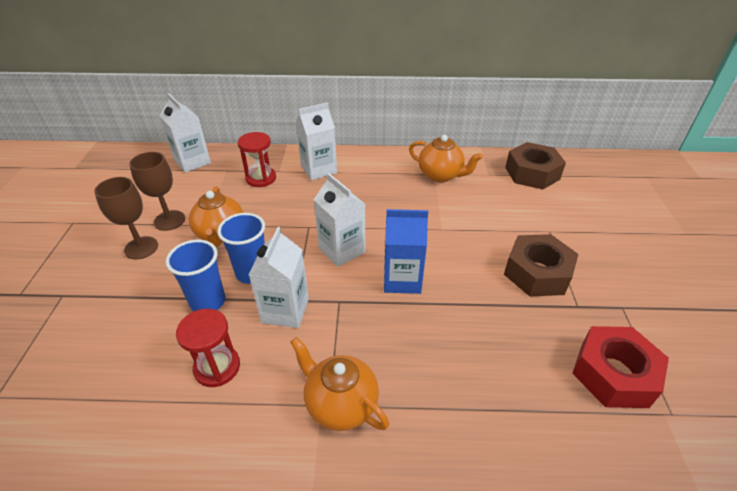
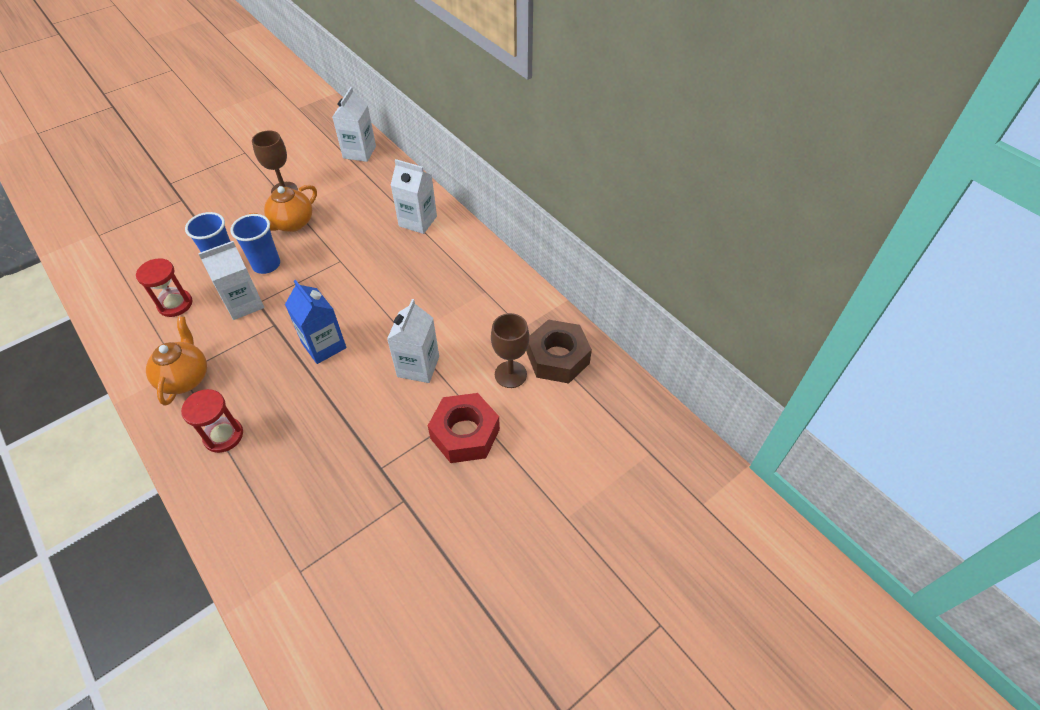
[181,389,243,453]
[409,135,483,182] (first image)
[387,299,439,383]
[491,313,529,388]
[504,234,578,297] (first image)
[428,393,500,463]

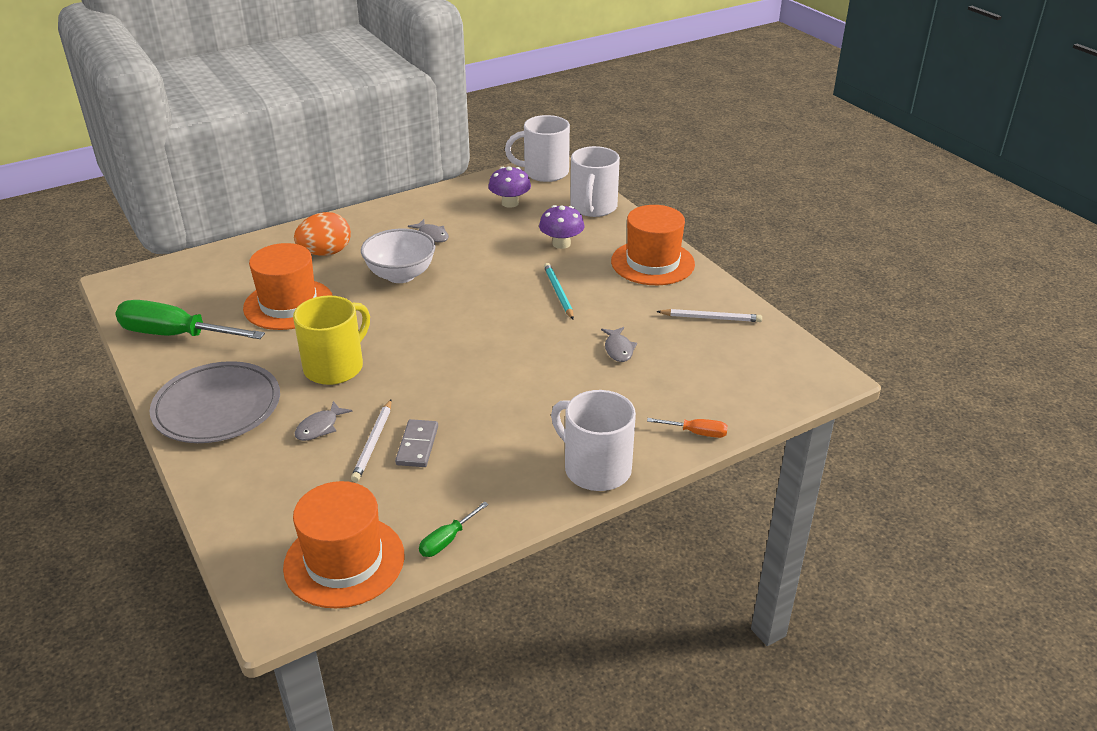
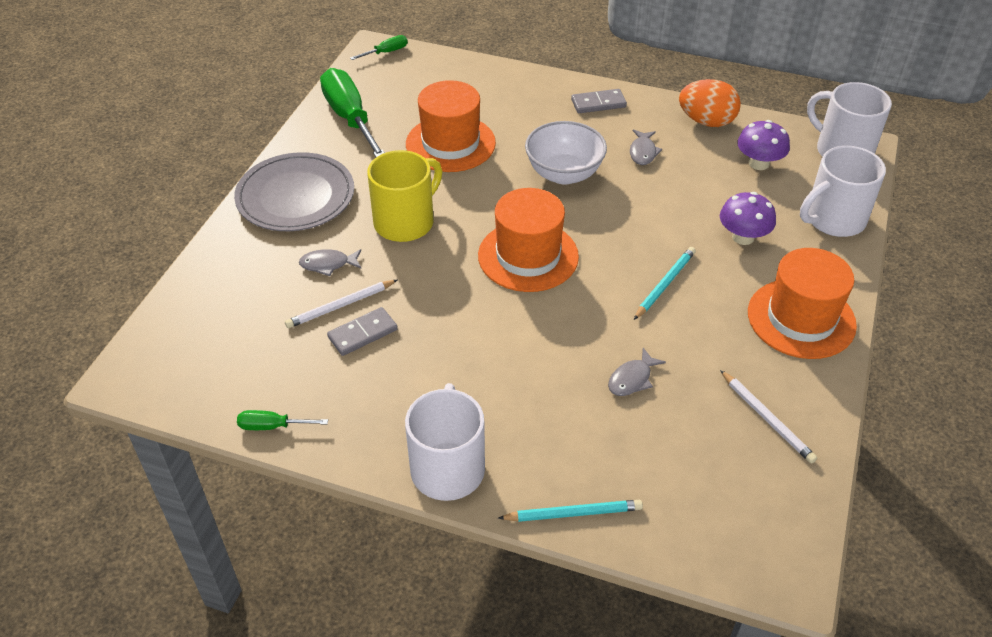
[679,79,741,127]
[367,150,442,242]
[498,500,643,522]
[478,188,579,292]
[350,35,408,60]
[571,89,627,113]

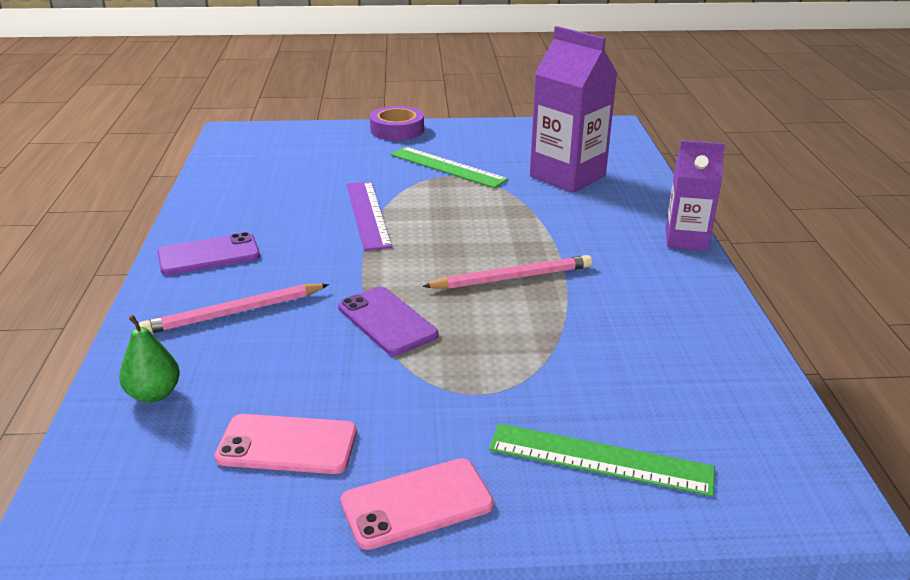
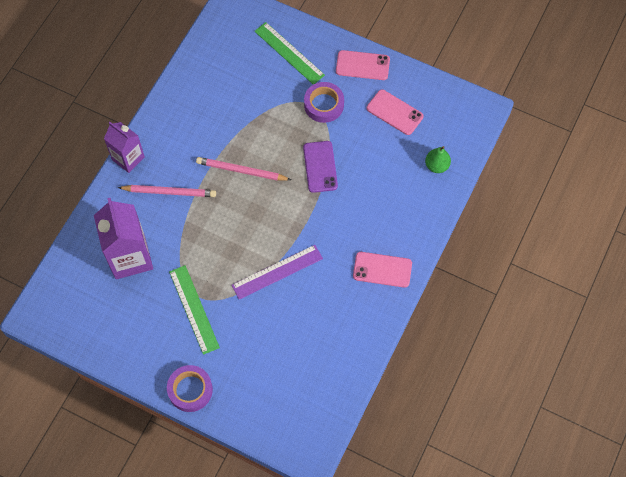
[232,245,323,300]
[353,252,412,288]
[118,185,216,197]
[304,82,344,123]

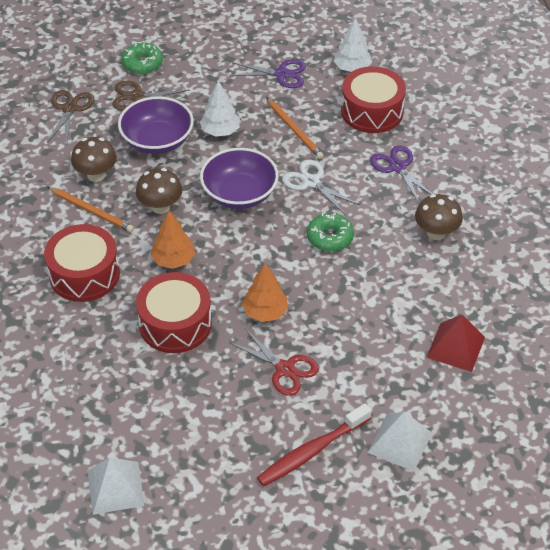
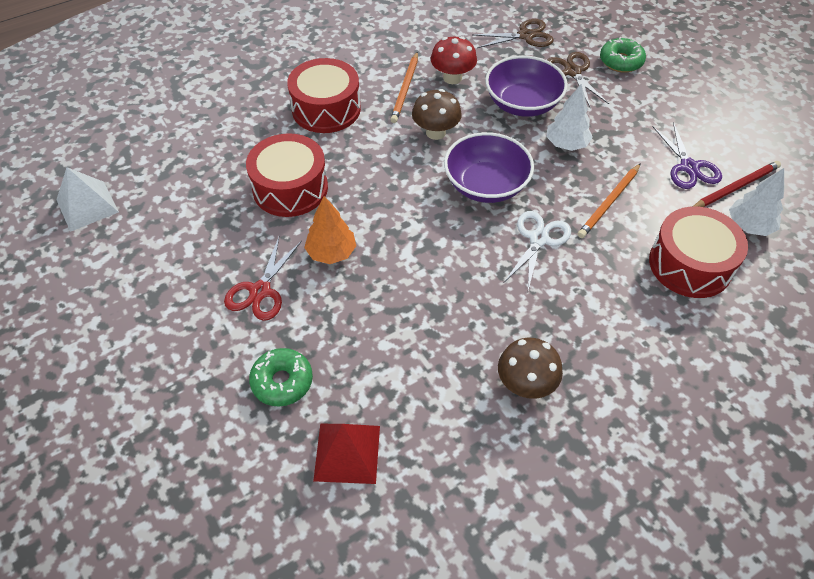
[431,36,477,84]
[370,145,432,204] (first image)
[151,211,195,269] (first image)
[249,348,313,406]
[257,403,372,486] (first image)
[367,411,432,471] (first image)
[693,161,781,207]

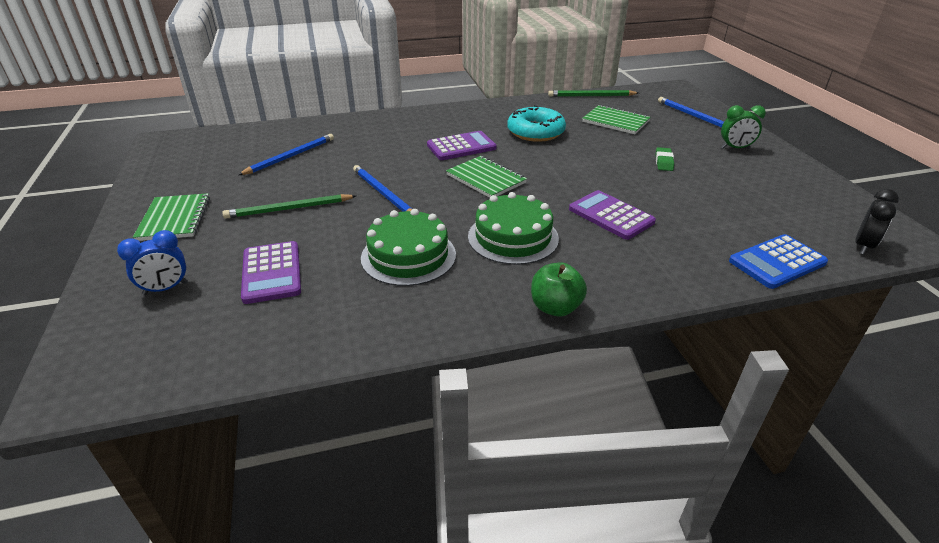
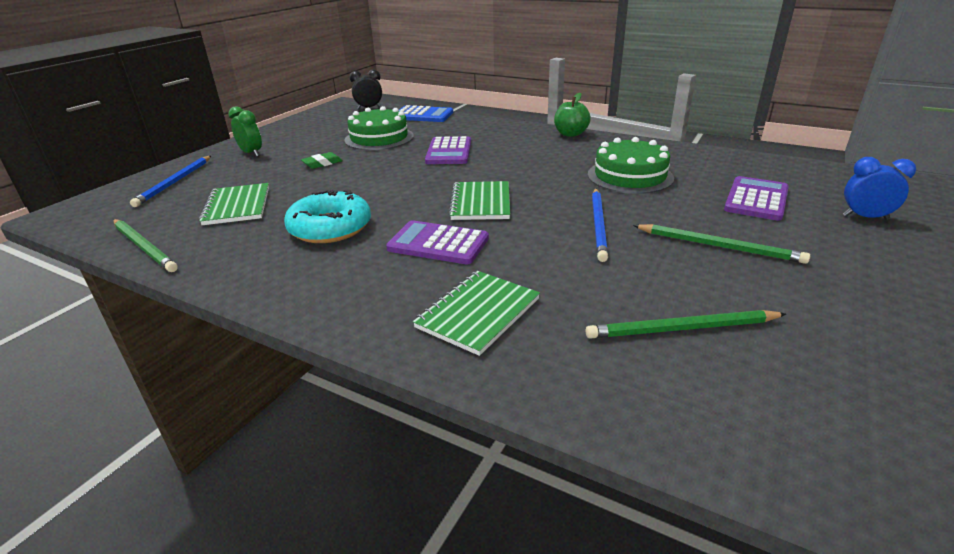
[586,310,786,339]
[344,106,414,150]
[413,271,540,356]

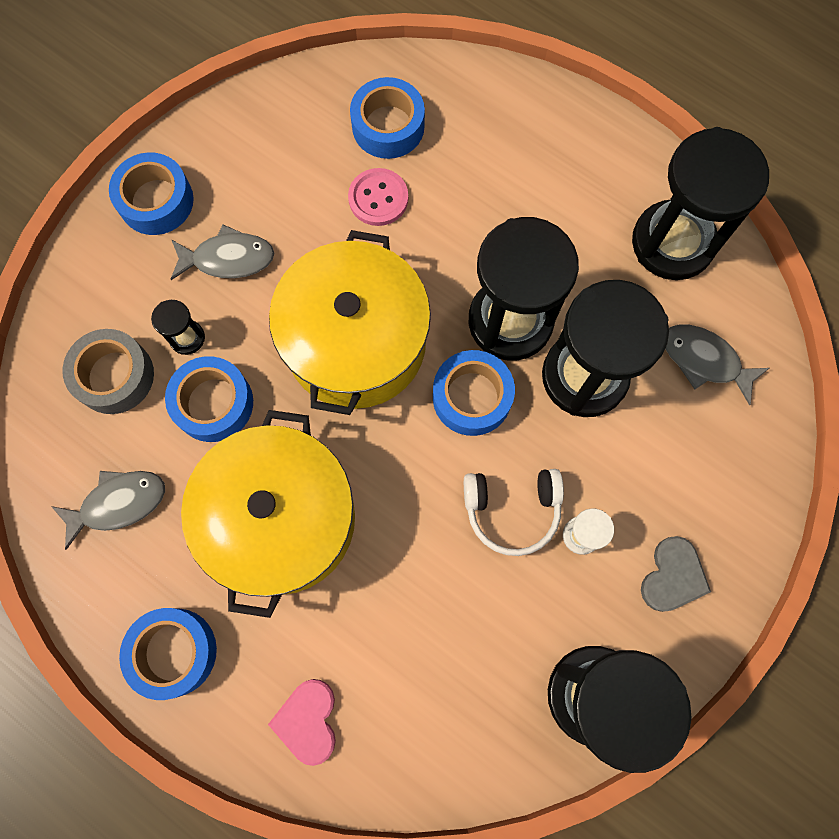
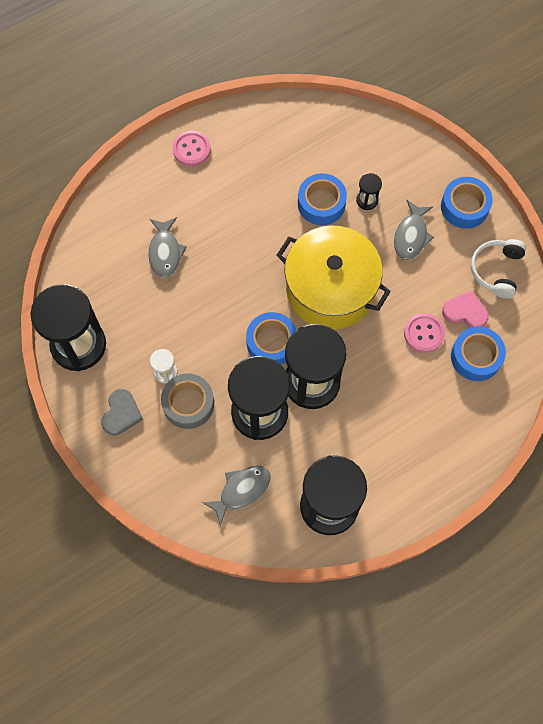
[161,374,214,429]
[181,410,355,618] (first image)
[471,239,526,299]
[148,217,187,278]
[101,389,143,435]
[172,131,211,166]
[442,290,489,328]

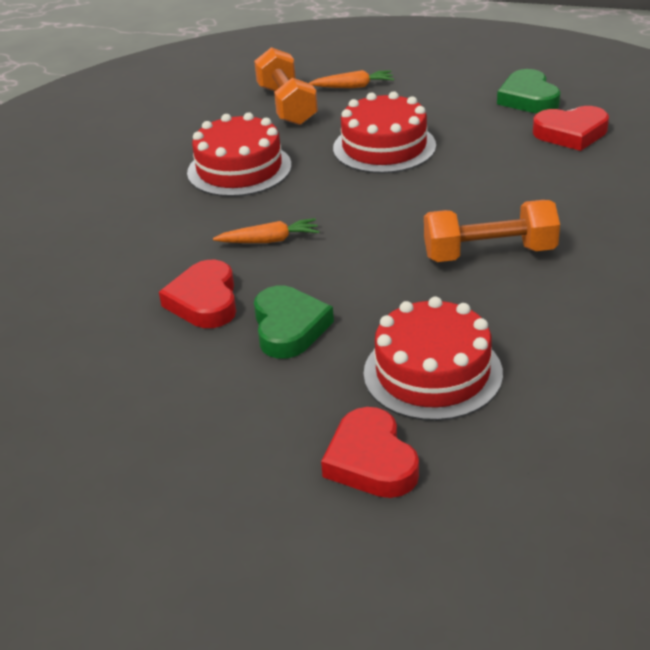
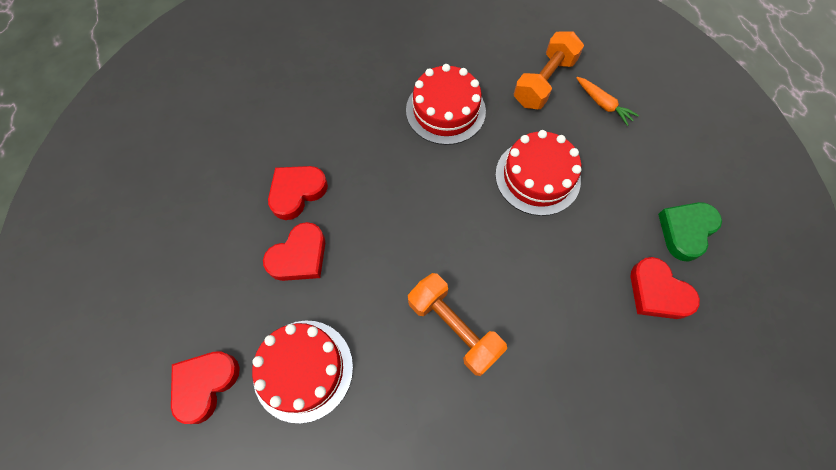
[213,218,319,243] (first image)
[263,222,325,281]

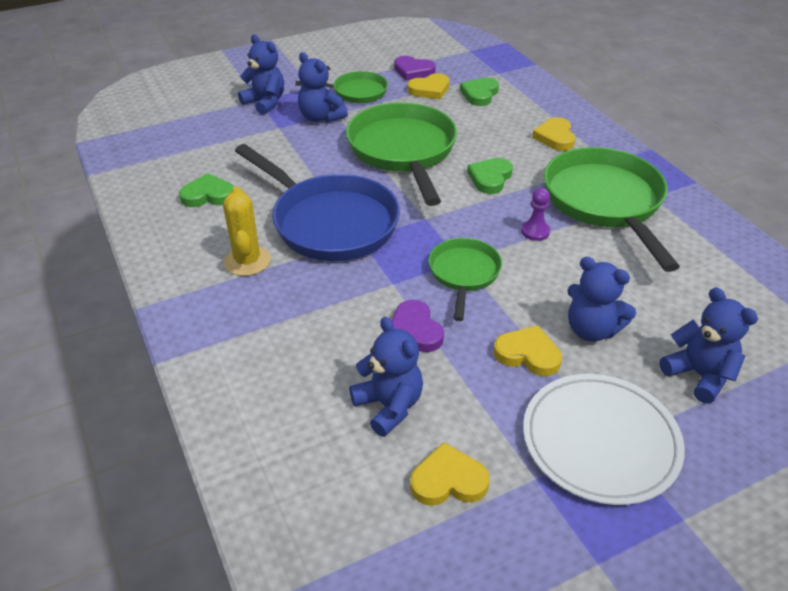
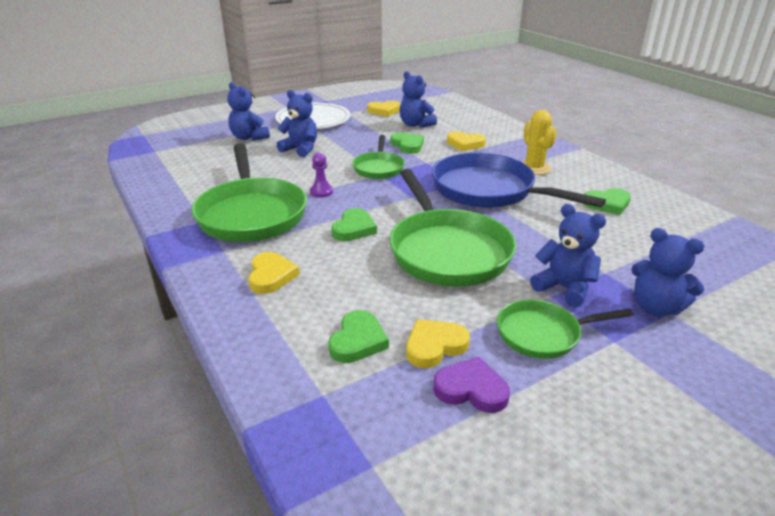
[390,133,424,154]
[447,131,486,151]

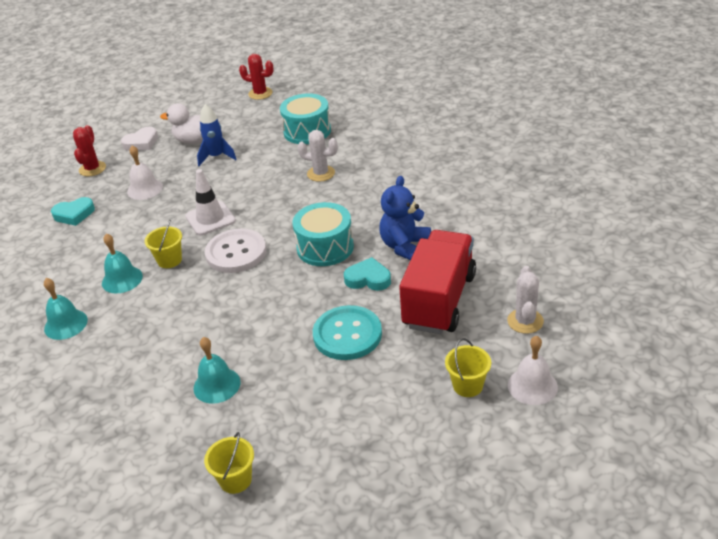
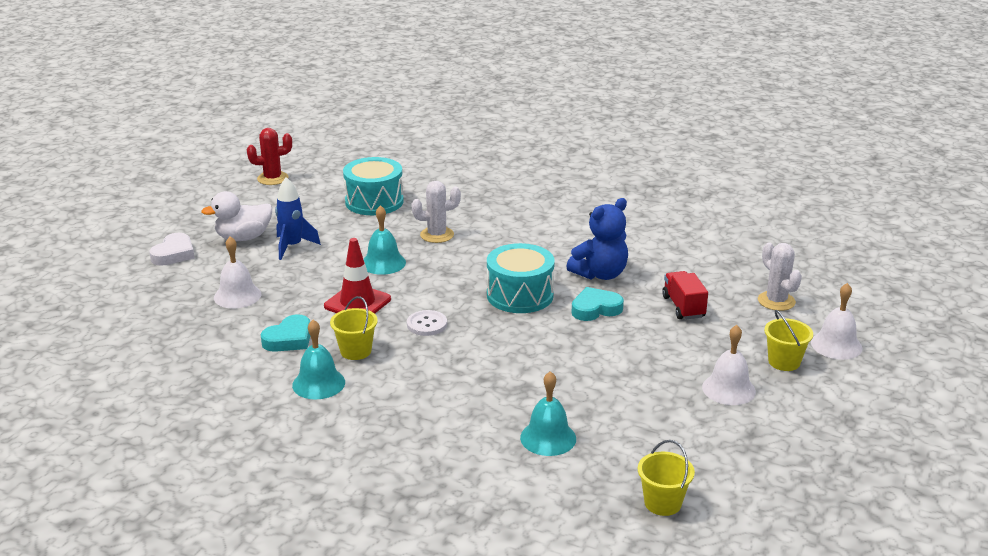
[73,125,106,176] (first image)
[324,238,391,314]
[566,198,628,280]
[261,314,310,352]
[407,310,447,336]
[662,271,708,319]
[363,205,406,275]
[313,305,382,360] (first image)
[702,325,756,405]

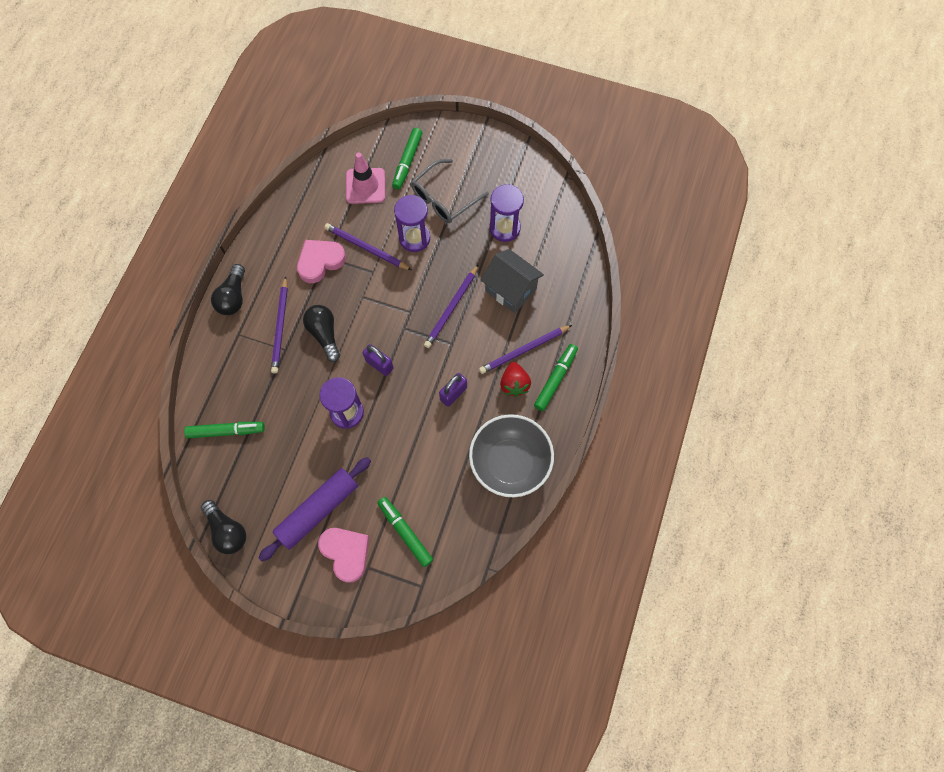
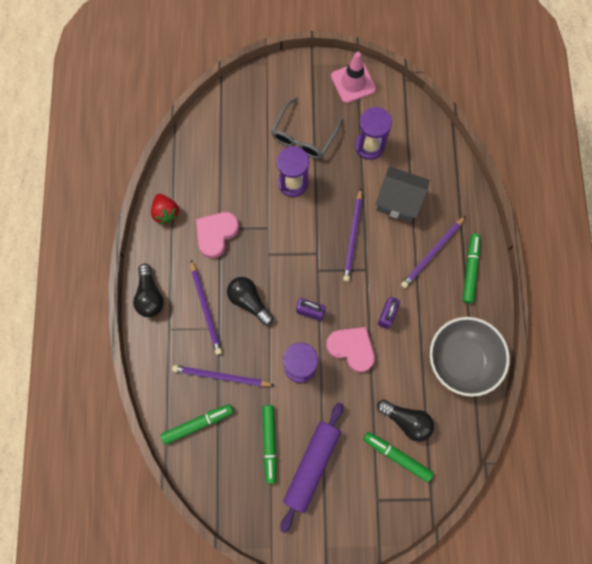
[262,405,277,484]
[331,52,376,103]
[172,365,275,387]
[151,194,179,224]
[377,399,434,442]
[326,327,375,372]

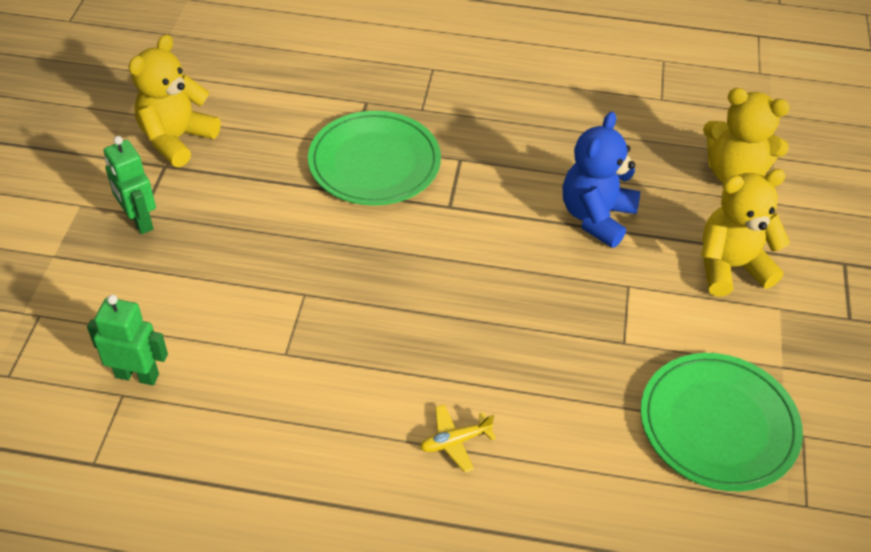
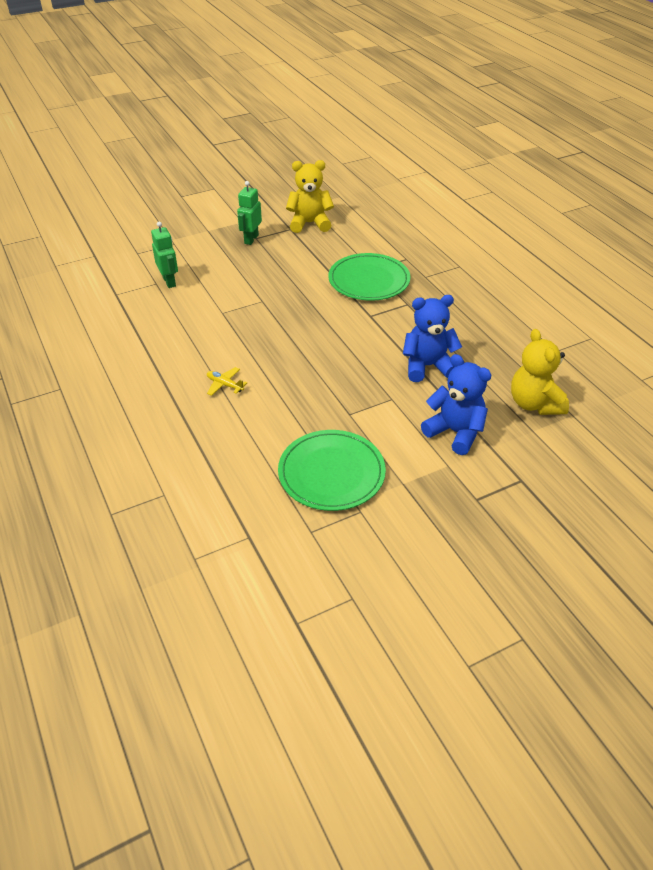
[421,354,491,455]

